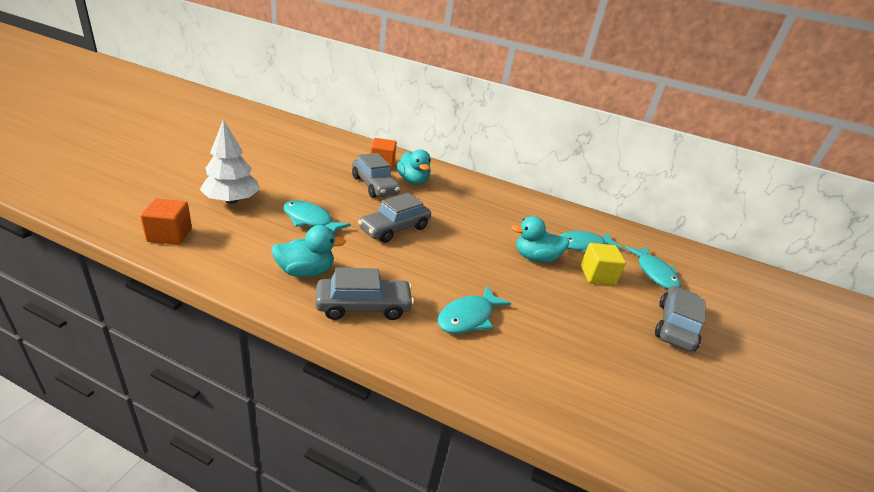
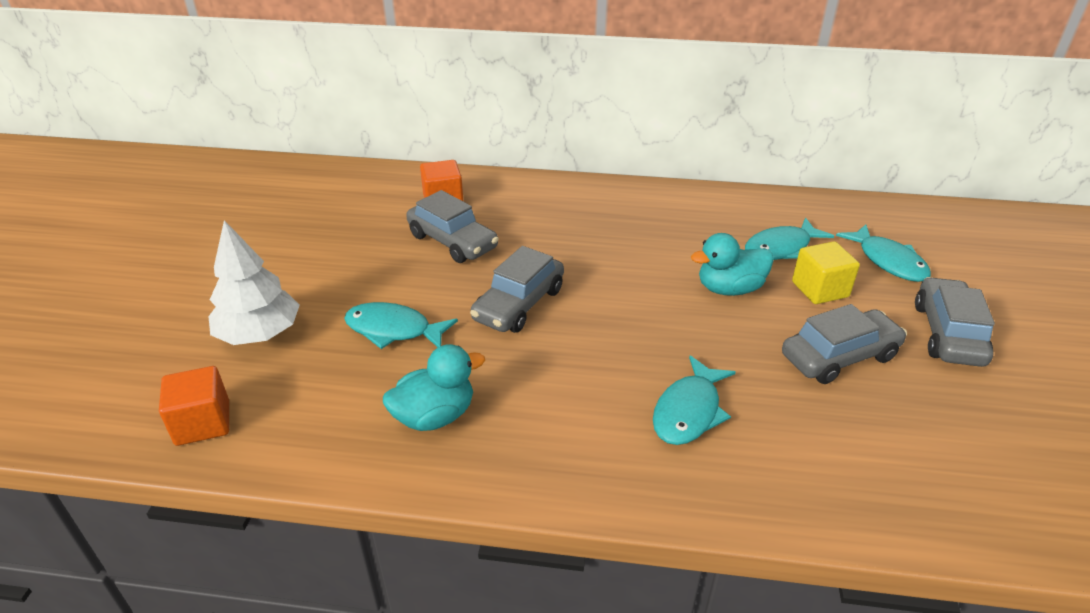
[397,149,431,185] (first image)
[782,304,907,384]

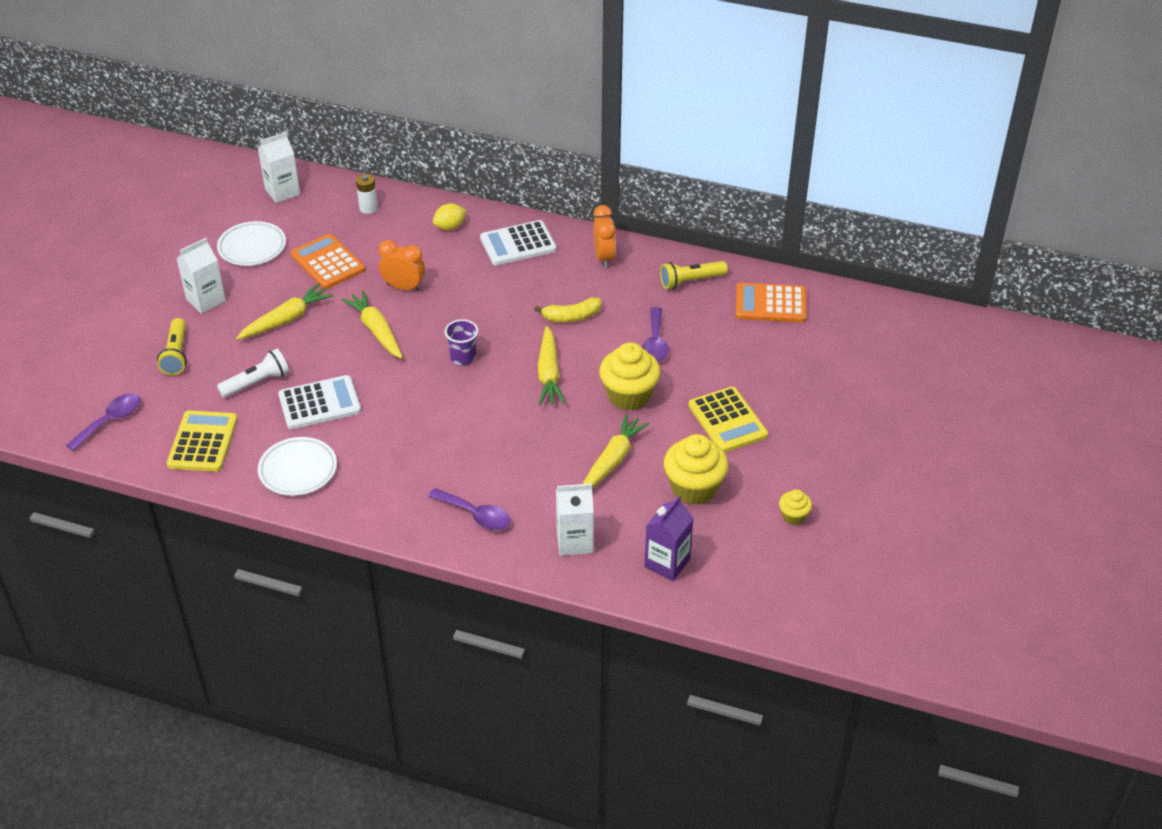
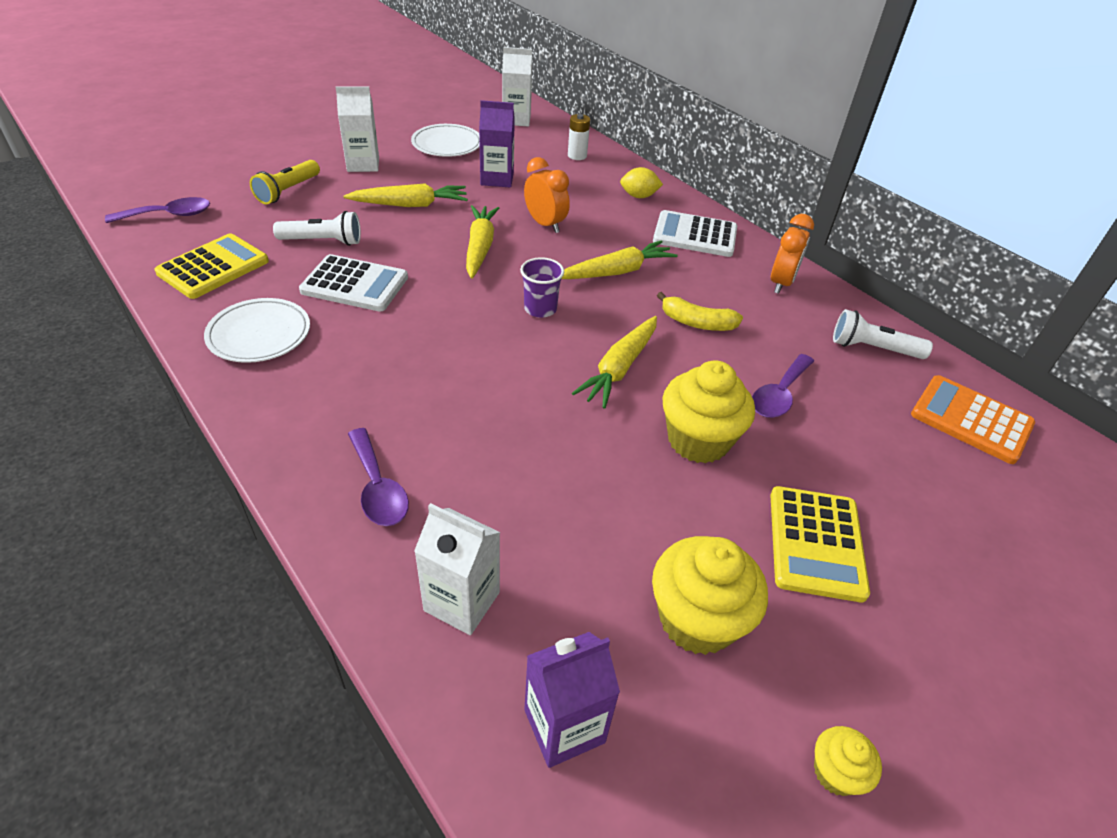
[479,100,515,187]
[833,309,933,359]
[561,240,678,279]

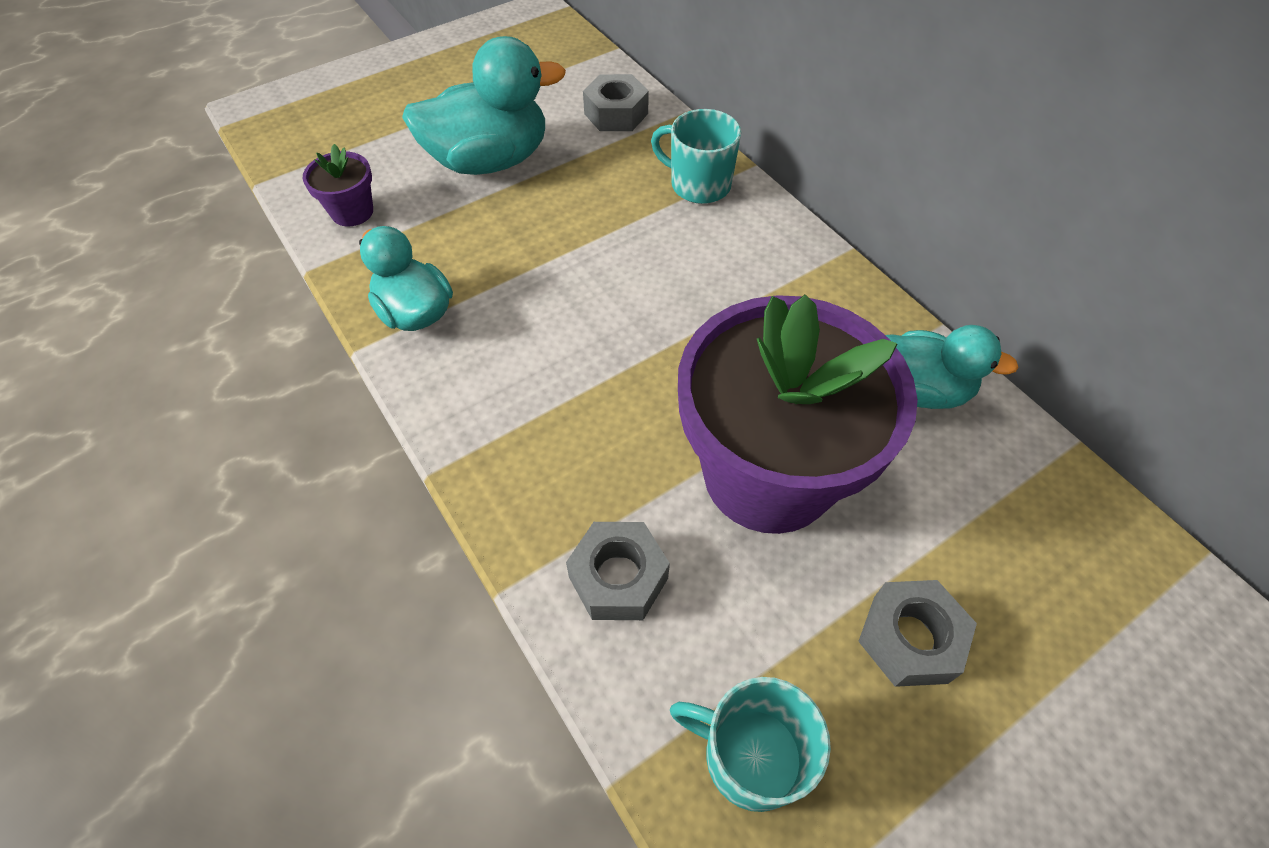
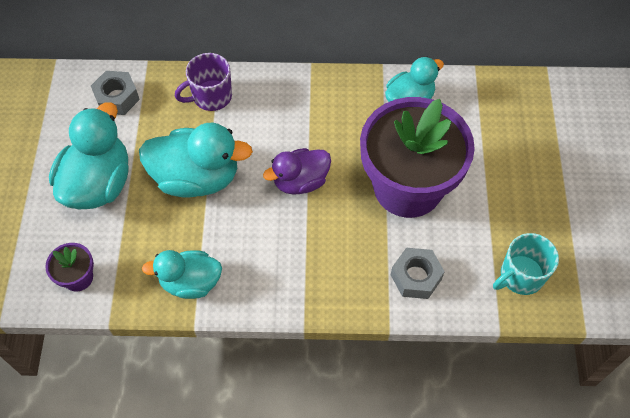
[175,53,232,111]
[858,580,977,687] (first image)
[139,123,253,198]
[263,148,331,195]

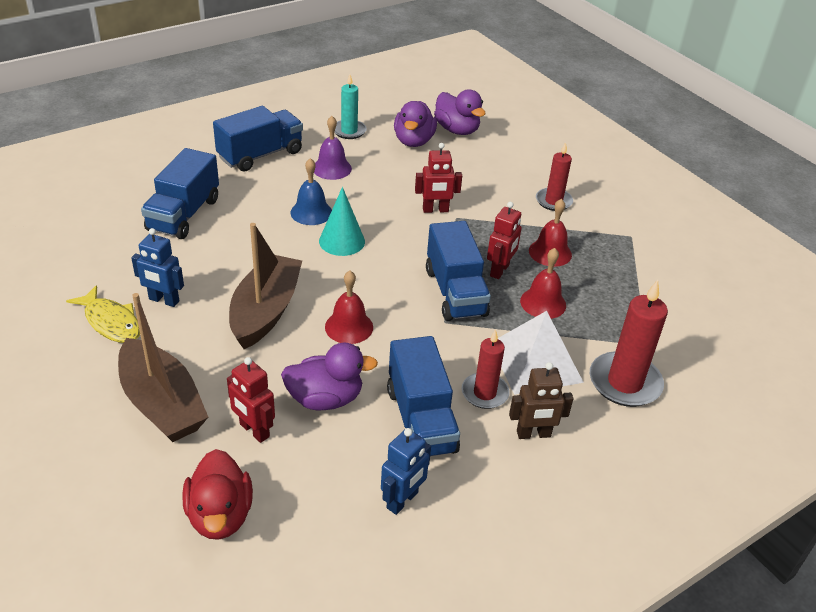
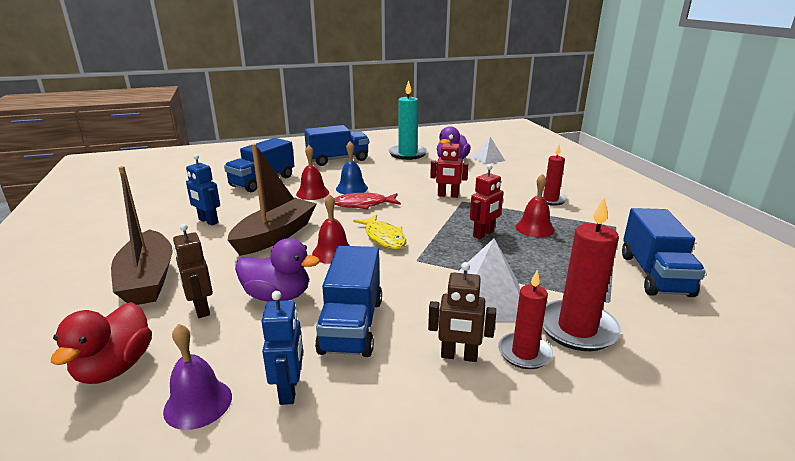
[388,80,428,160]
[472,137,505,164]
[163,324,232,430]
[334,193,401,209]
[622,208,706,297]
[296,145,329,200]
[353,214,406,249]
[498,270,553,369]
[173,224,213,318]
[261,291,303,405]

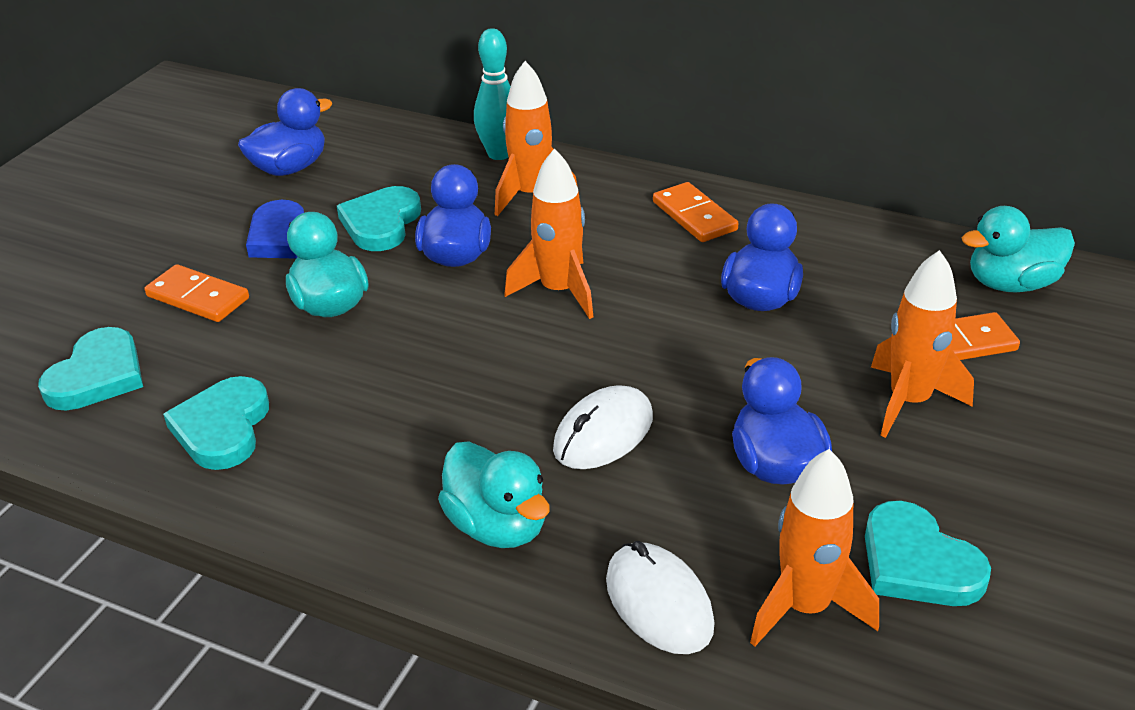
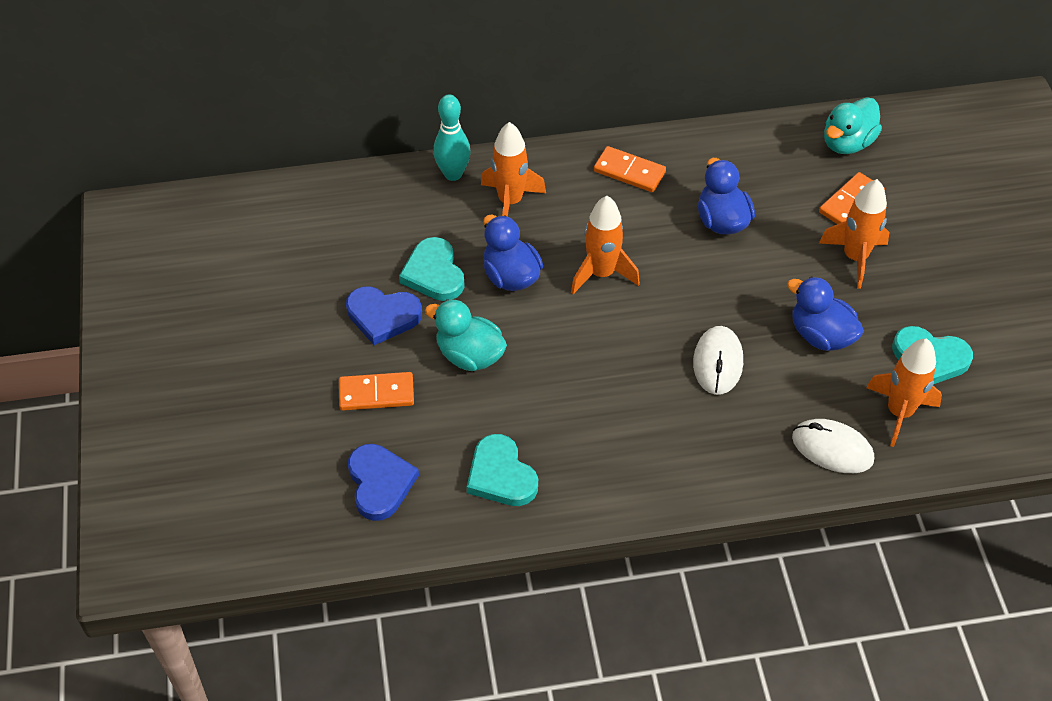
[238,88,332,176] (first image)
[348,444,419,521]
[438,441,549,548] (first image)

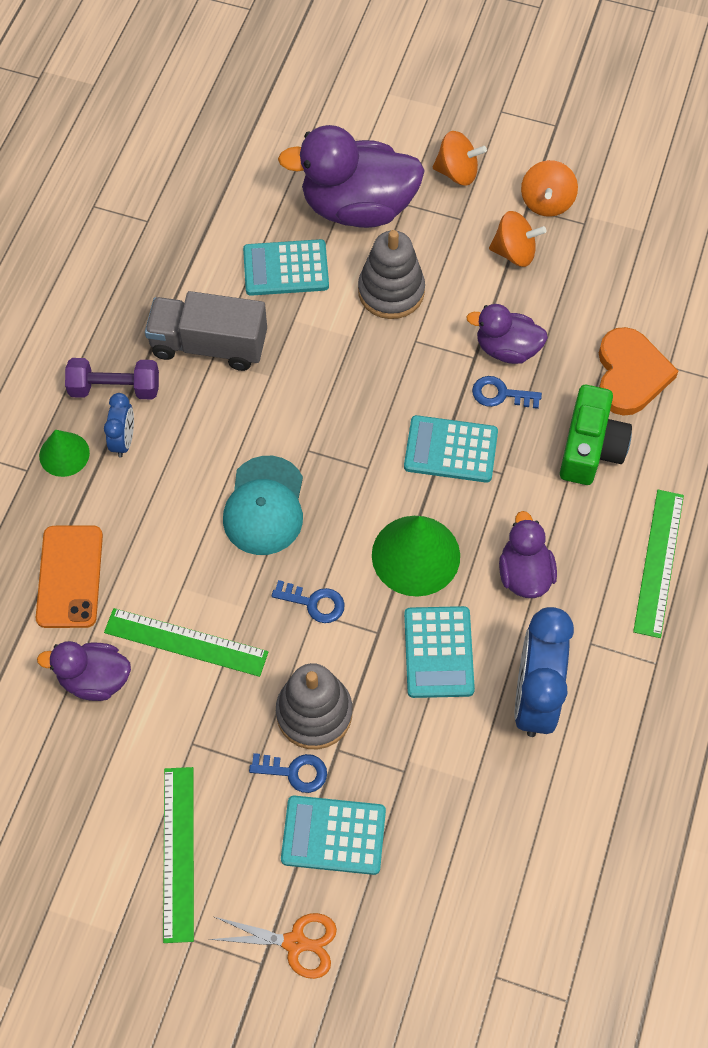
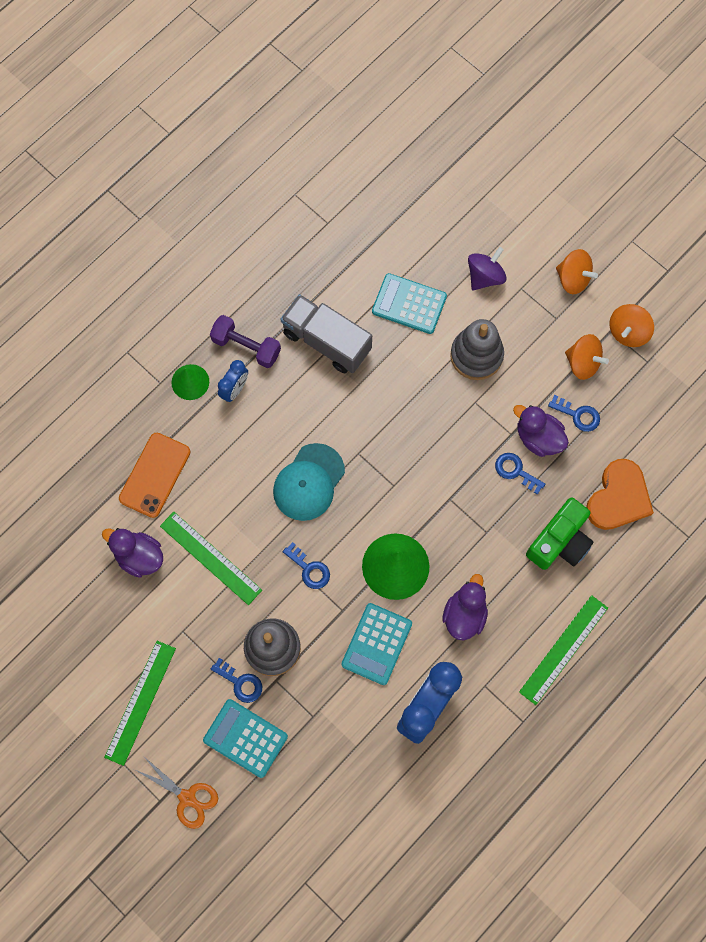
[468,247,507,290]
[404,415,498,483] (first image)
[548,395,600,432]

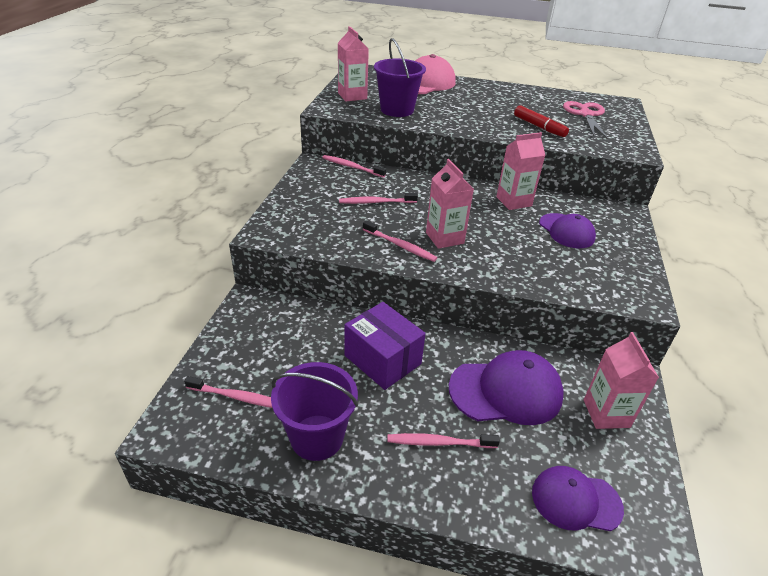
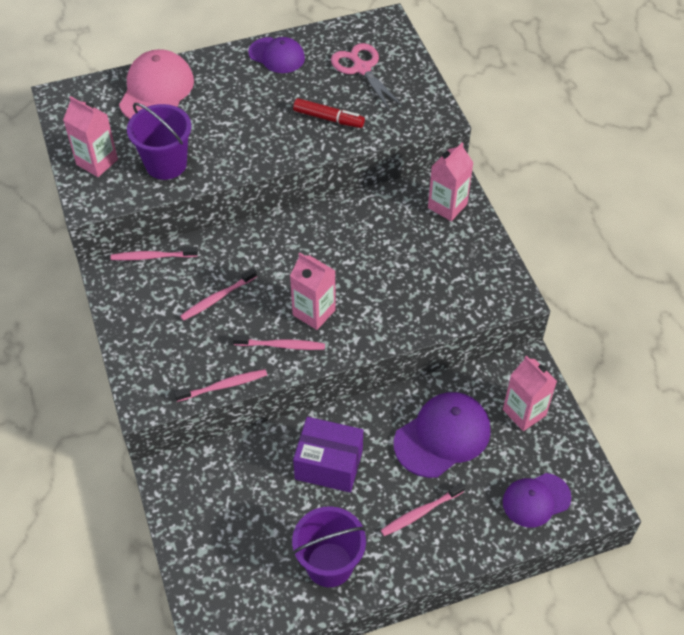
[428,142,474,221]
[248,37,305,73]
[174,369,267,402]

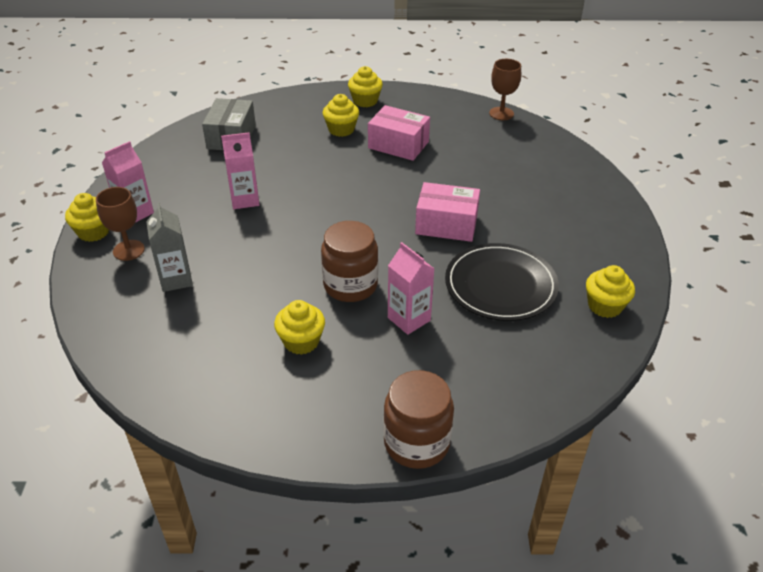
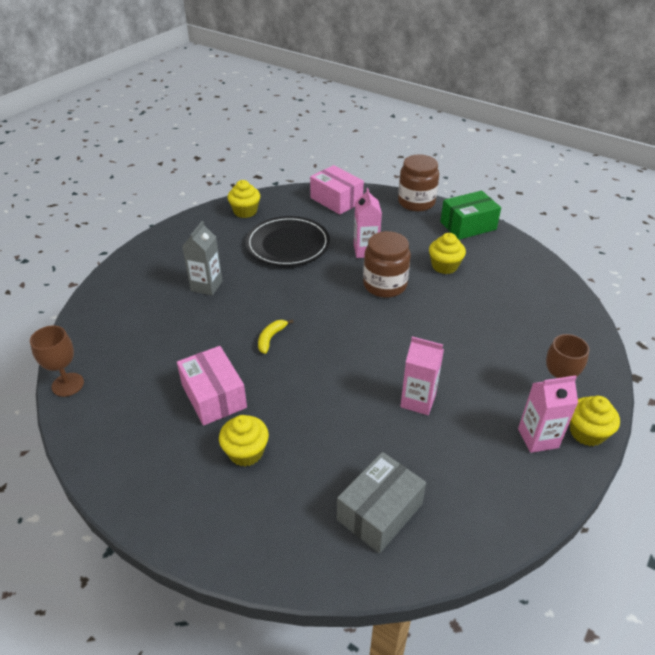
[348,66,383,107] (first image)
[310,165,364,215]
[182,221,223,296]
[440,191,501,240]
[258,319,293,354]

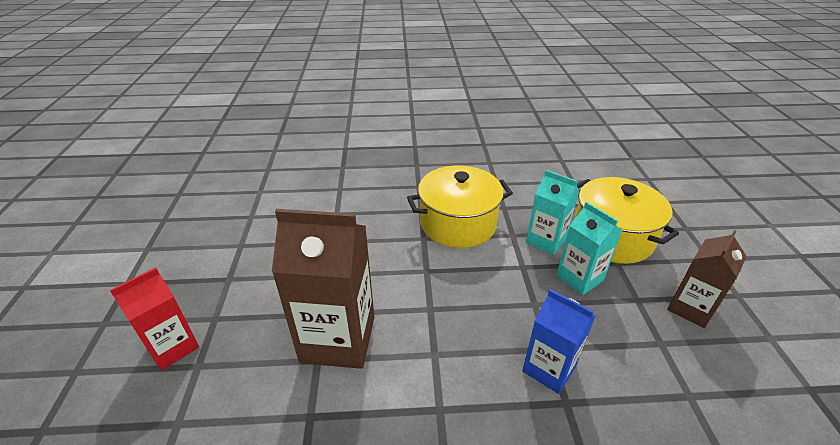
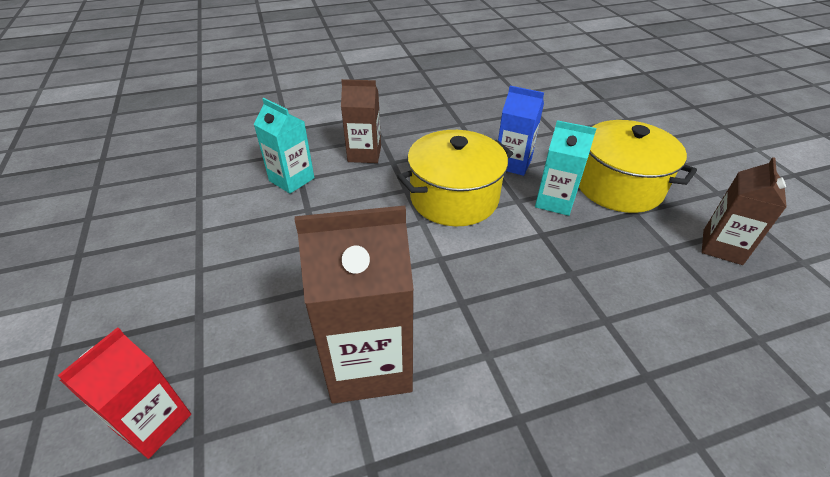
[254,98,314,194]
[498,86,544,176]
[341,79,381,163]

